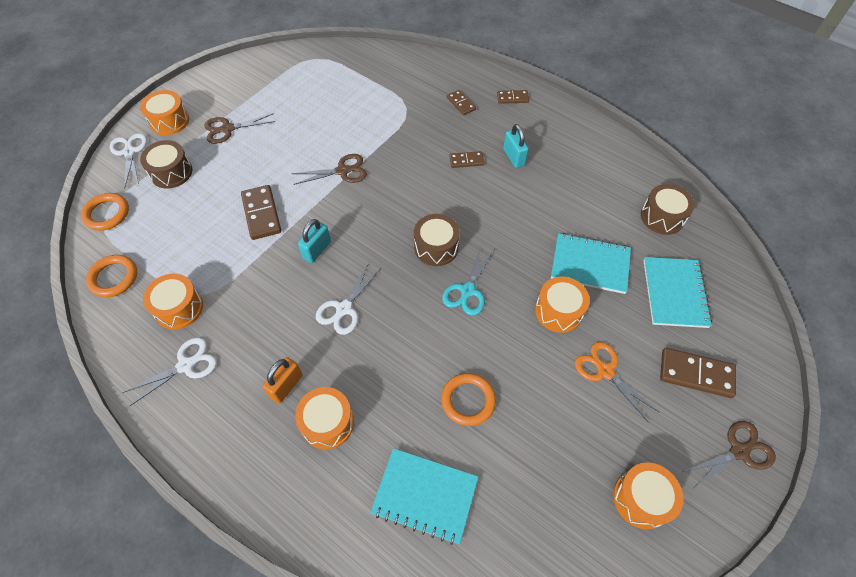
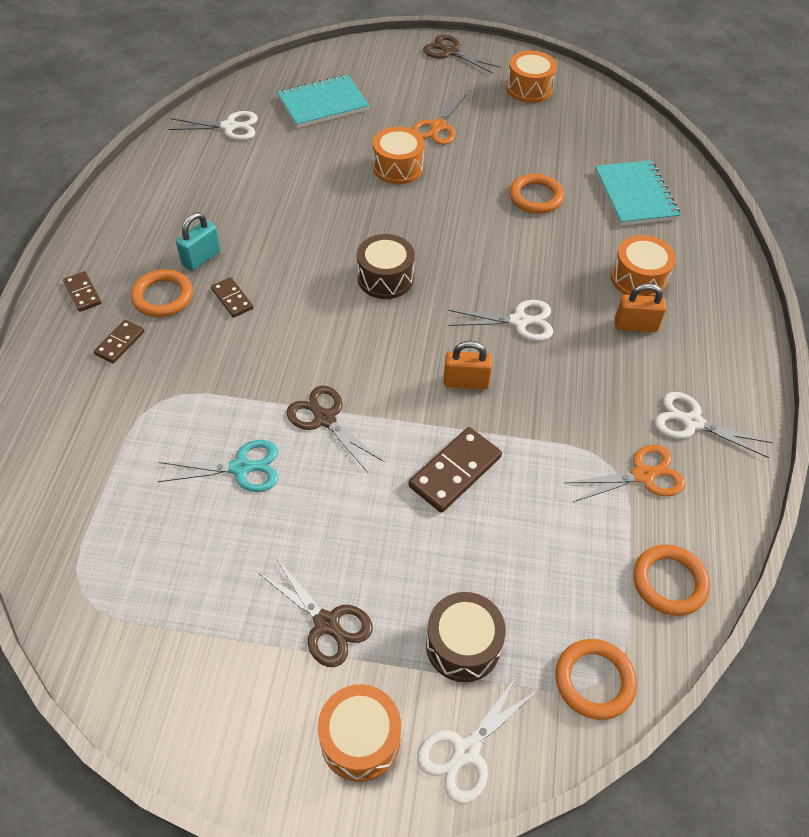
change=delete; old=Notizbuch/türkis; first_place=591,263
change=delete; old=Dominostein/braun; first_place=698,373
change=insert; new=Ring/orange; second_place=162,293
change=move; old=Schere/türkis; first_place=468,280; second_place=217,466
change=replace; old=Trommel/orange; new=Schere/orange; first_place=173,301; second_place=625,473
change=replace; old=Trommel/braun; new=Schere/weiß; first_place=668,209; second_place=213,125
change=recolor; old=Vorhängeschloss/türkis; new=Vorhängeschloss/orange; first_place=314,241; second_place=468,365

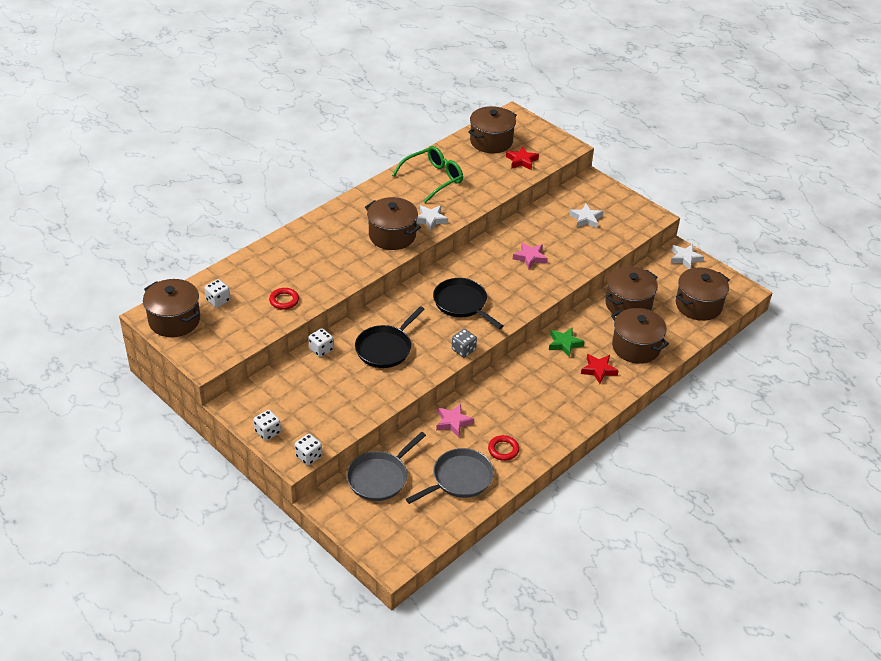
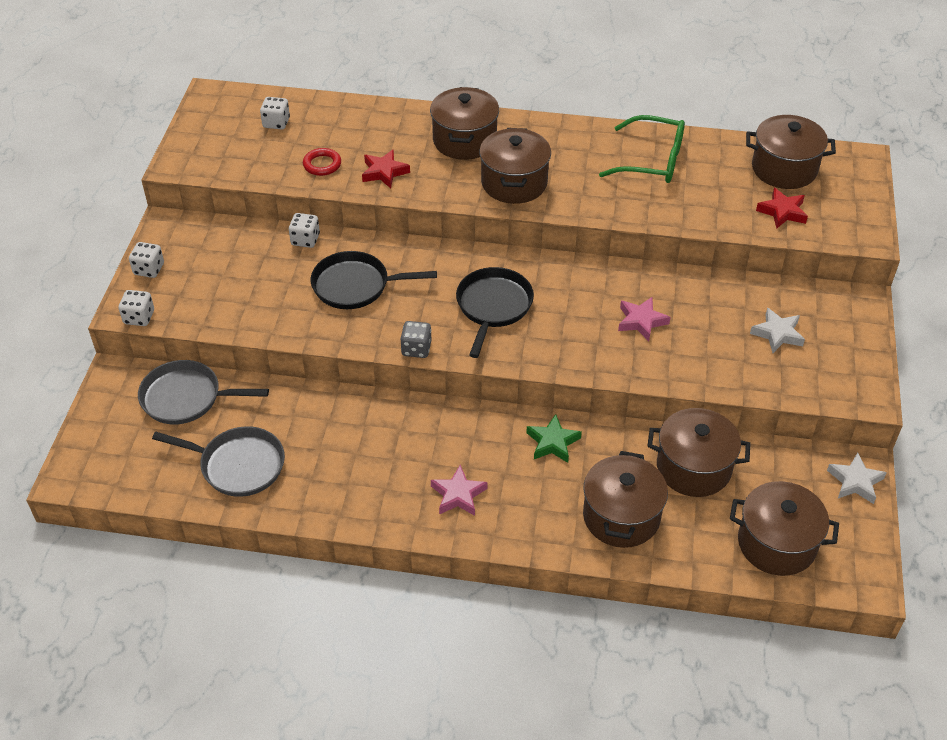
change=delete; old=Stern/weiß; first_place=432,218
change=delete; old=Ring/rot; first_place=503,448
change=move; old=Kochtopf/braun; first_place=171,308; second_place=464,123
change=move; old=Stern/rosa; first_place=455,420; second_place=459,490
change=move; old=Stern/rot; first_place=600,369; second_place=386,168

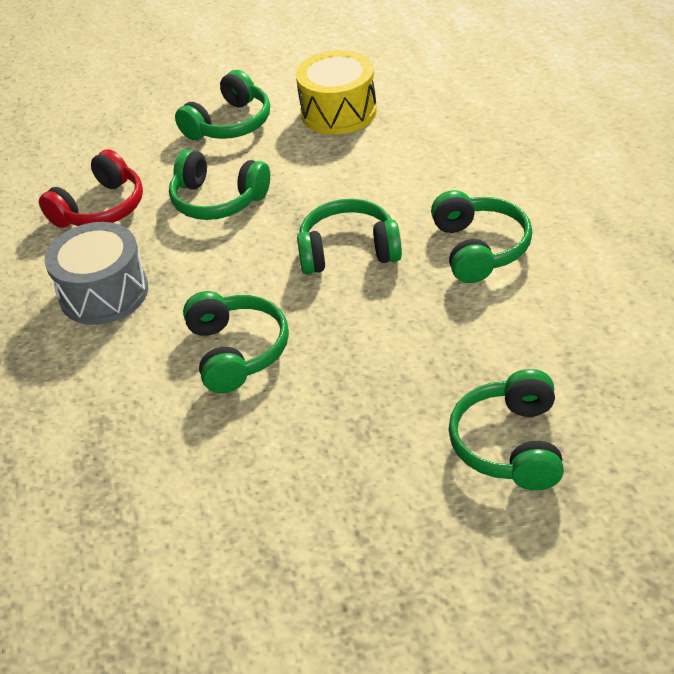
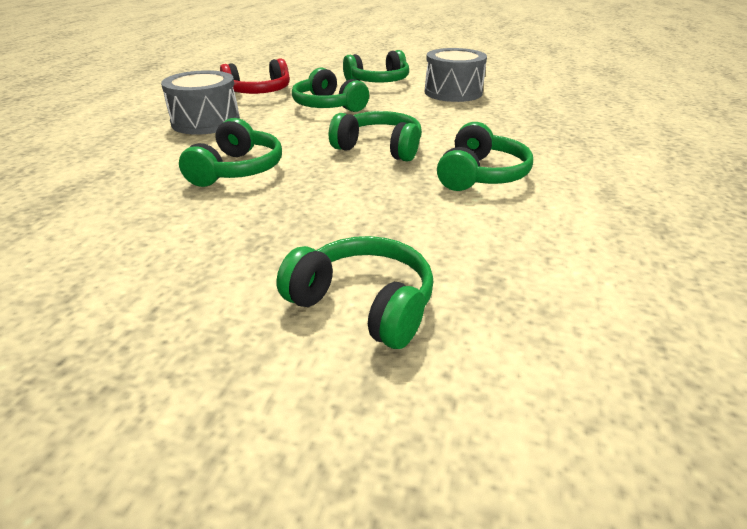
change=recolor; old=Trommel/gelb; new=Trommel/grau; first_place=336,92; second_place=456,75
change=rotate; old=Kopfhörer/grün; first_place=506,429; second_place=354,292; degrees=90

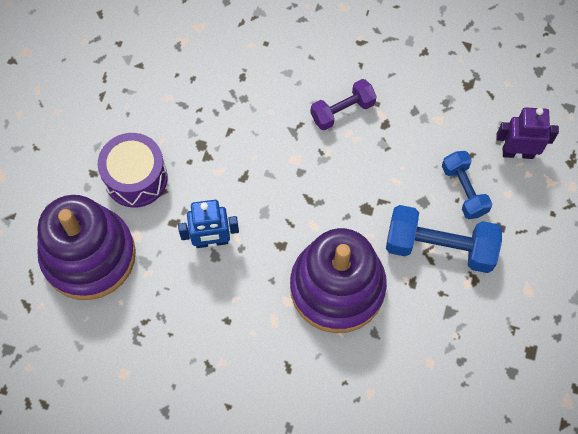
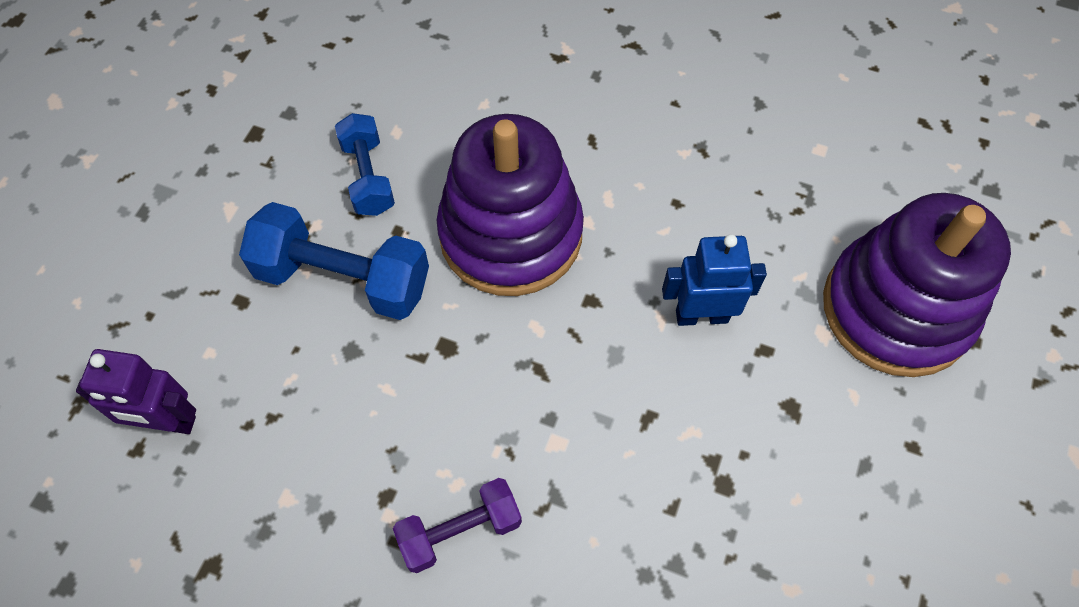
change=delete; old=Trommel/lila; first_place=133,170
change=move; old=Hantel/blau; first_place=467,185; second_place=365,164

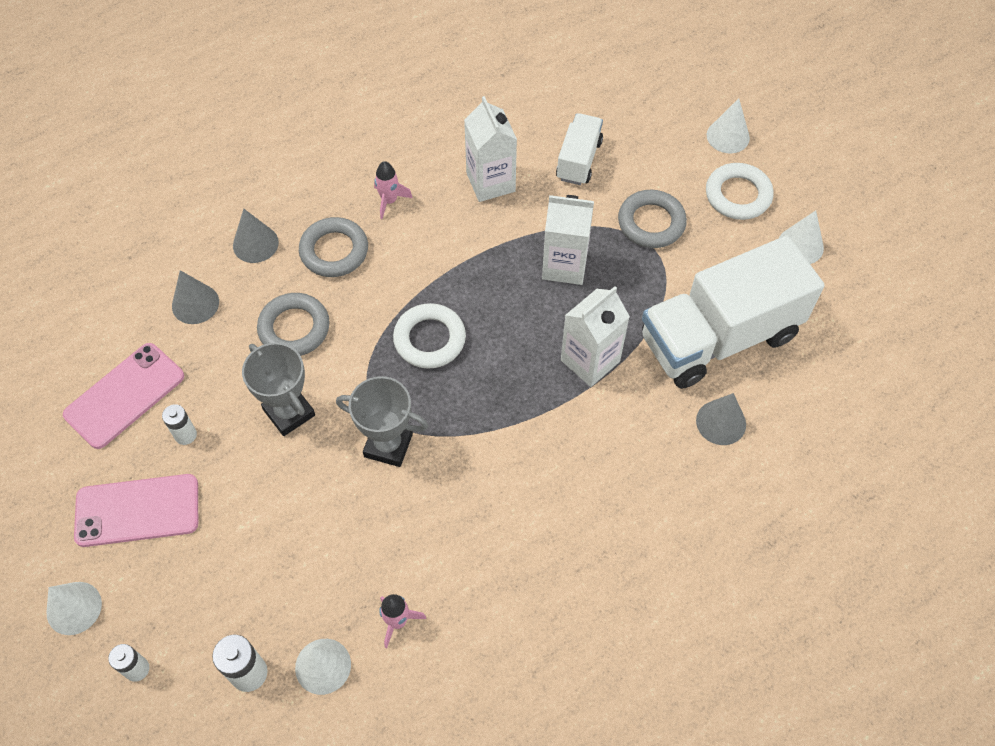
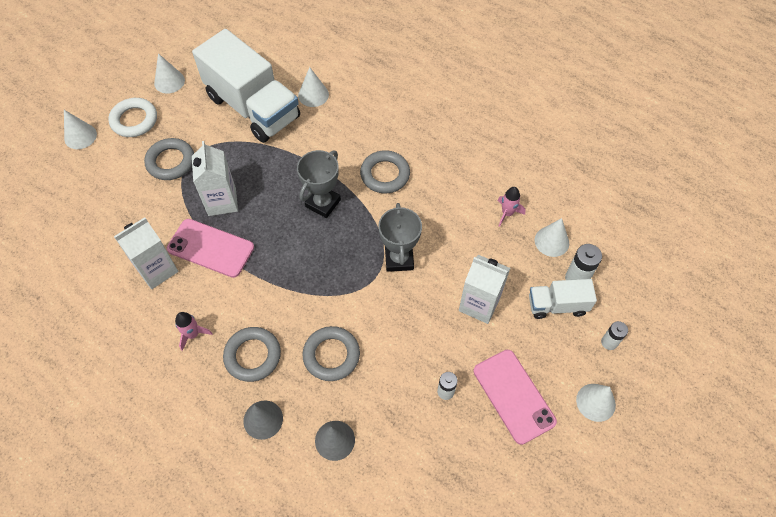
change=delete; old=Ring/weiß; first_place=429,335
change=insert; new=Ring/grau; second_place=385,171
change=move; old=Handy/rosa; first_place=123,396; second_place=210,248
change=move; old=Pokal/grau; first_place=278,389; second_place=319,184
change=move; old=Lastwagen/weiß; first_place=579,149; second_place=563,299
change=move; old=Getränkekarton/weiß; first_place=595,336; second_place=484,289
change=recolor; old=Kegel/grau; new=Kegel/weiß; first_place=721,419; second_place=313,87

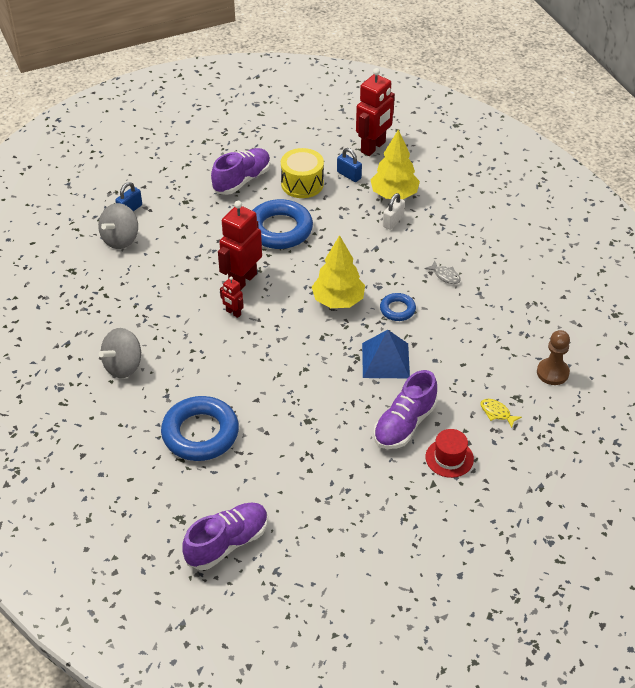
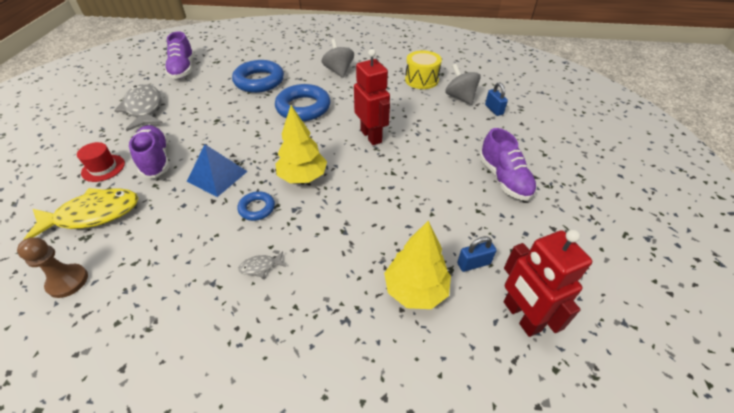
change=delete; old=Roboter/rot; first_place=232,297
change=delete; old=Vorhängeschloss/weiß; first_place=394,211
change=insert; new=Fisch/grau; second_place=138,107
change=move; old=Ring/blau; first_place=282,224; second_place=302,102
change=move; old=Trommel/gelb; first_place=302,173; second_place=423,69
change=resize; old=Fisch/gelb; first_place=501,413; second_place=80,214; factor=2.43

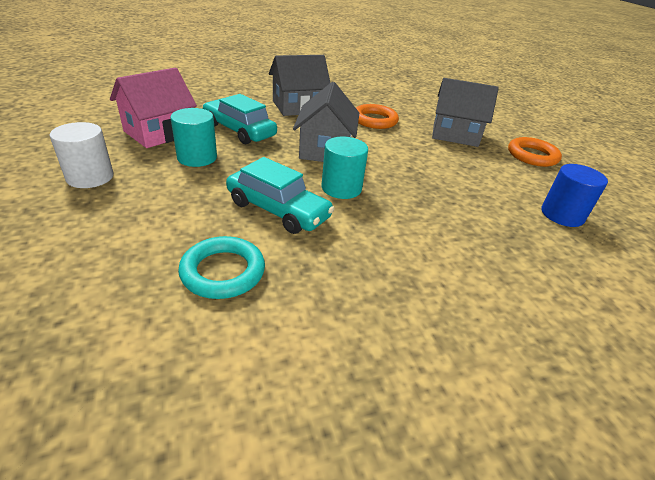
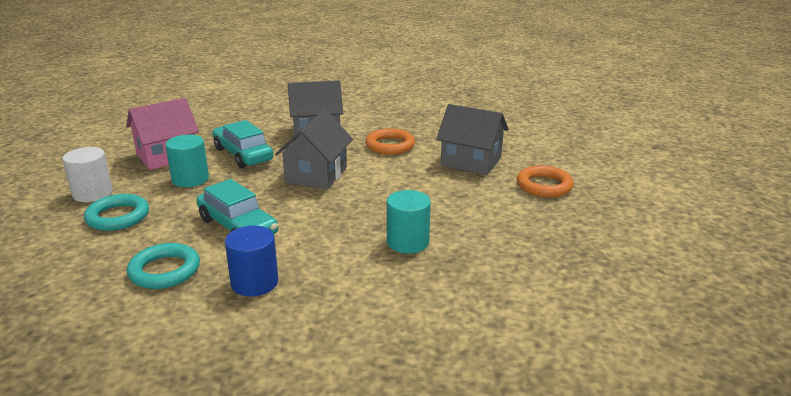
change=insert; new=Ring/türkis; second_place=116,212
change=move; old=Vollzylinder/türkis; first_place=344,168; second_place=409,222
change=move; old=Vollzylinder/blau; first_place=574,195; second_place=251,261

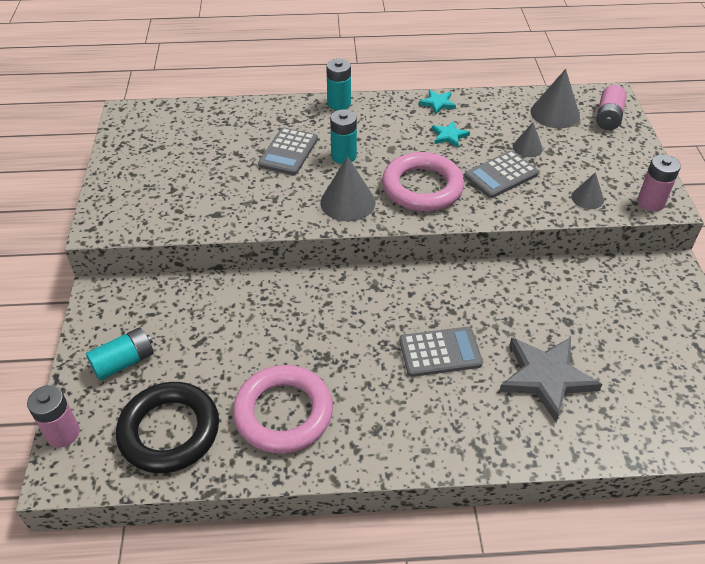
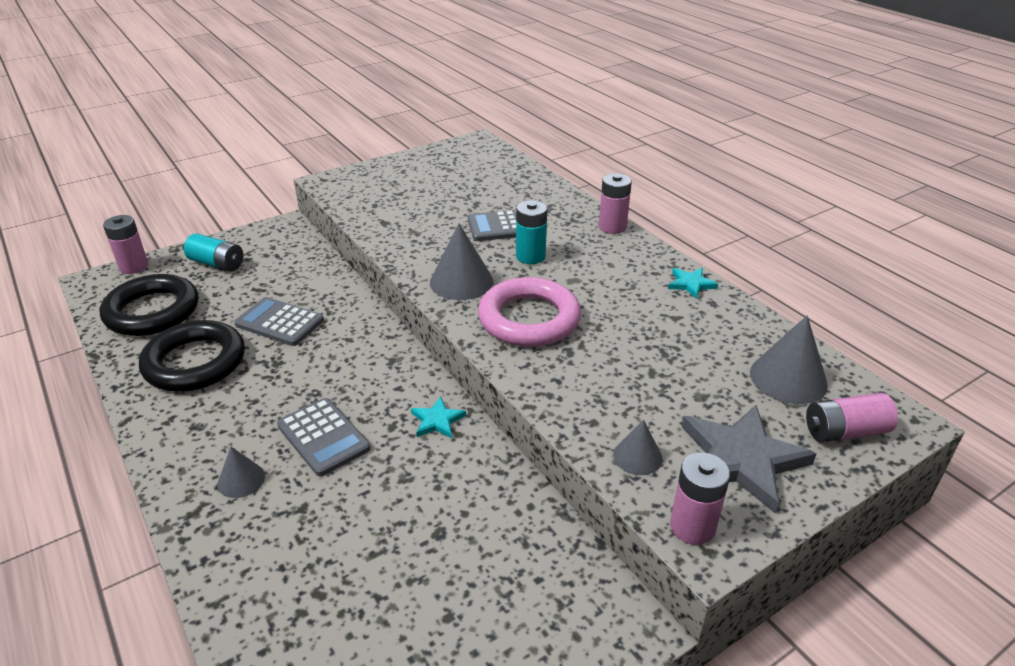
change=move; old=Stern/türkis; first_place=451,134; second_place=438,418
change=move; old=Taschenrechner/grau; first_place=501,174; second_place=279,321
change=move; old=Stern/grau; first_place=550,379; second_place=749,459
change=move; old=Kegel/grau; first_place=528,140; second_place=241,472
change=recolor; old=Ring/rosa; new=Ring/schwarz; first_place=283,409; second_place=192,356
change=recolor; old=Batterie/türkis; new=Batterie/rosa; first_place=338,84; second_place=615,203

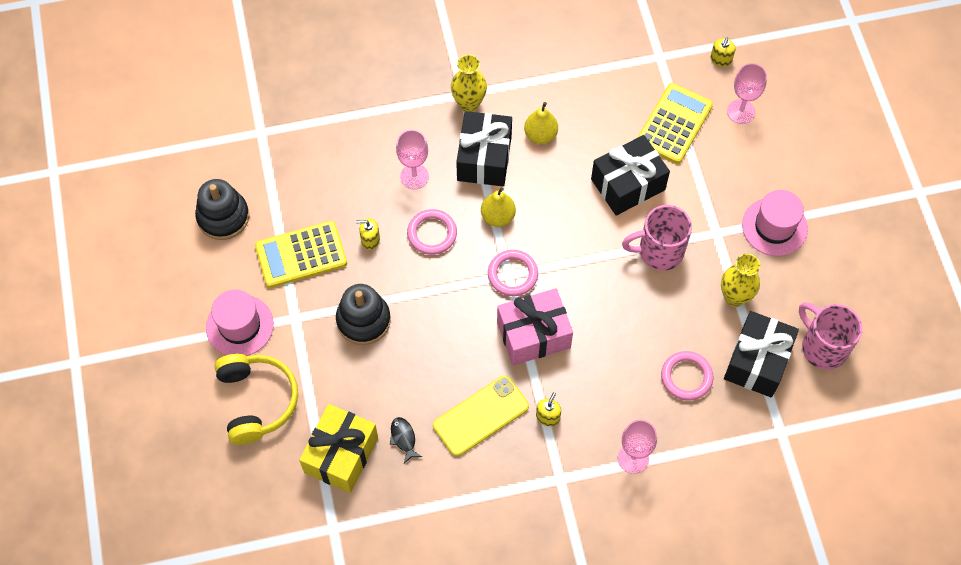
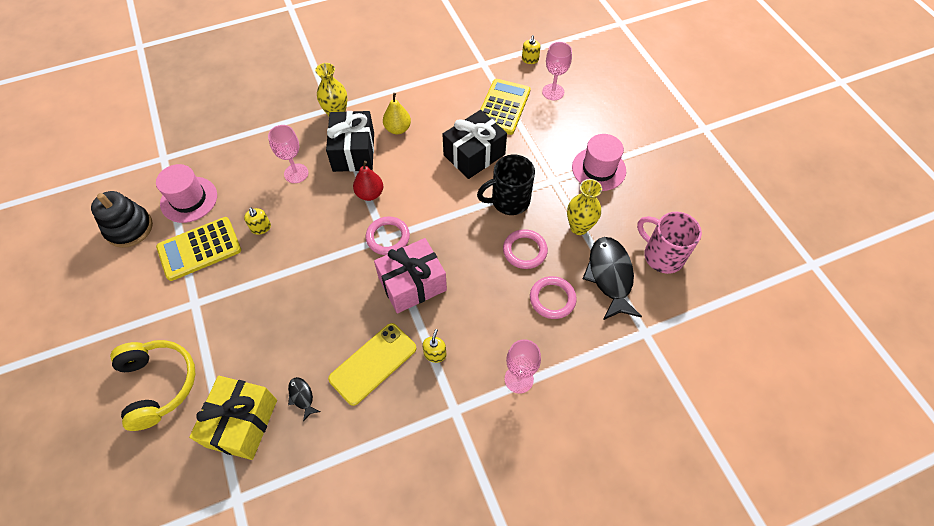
change=delete; old=Stapelspielzeug/schwarz; first_place=363,314
change=move; old=Hut/rosa; first_place=240,323; second_place=186,193
change=move; old=Ring/rosa; first_place=432,232; second_place=525,249
change=replace; old=Geschenk/schwarz; new=Fisch/schwarz; first_place=761,354; second_place=612,278
change=recolor; old=Birne/gelb; new=Birne/rot; first_place=498,207; second_place=368,181
change=recolor; old=Tasse/rosa; new=Tasse/schwarz; first_place=657,238; second_place=506,185
change=rotate; old=Seifenspender/gelb; first_place=368,234; second_place=257,221; degrees=-105

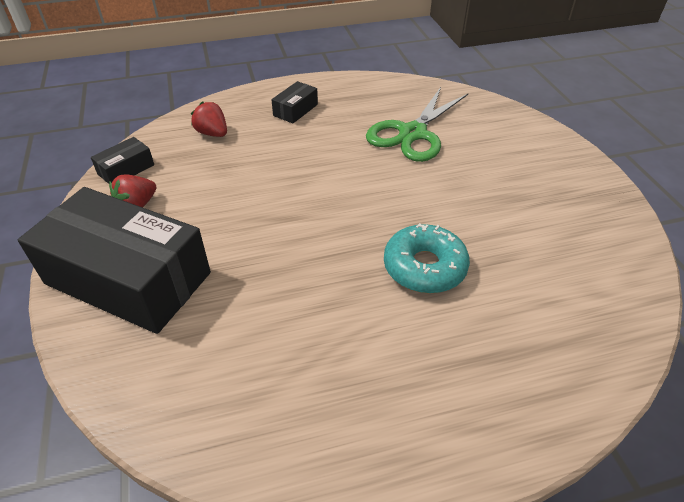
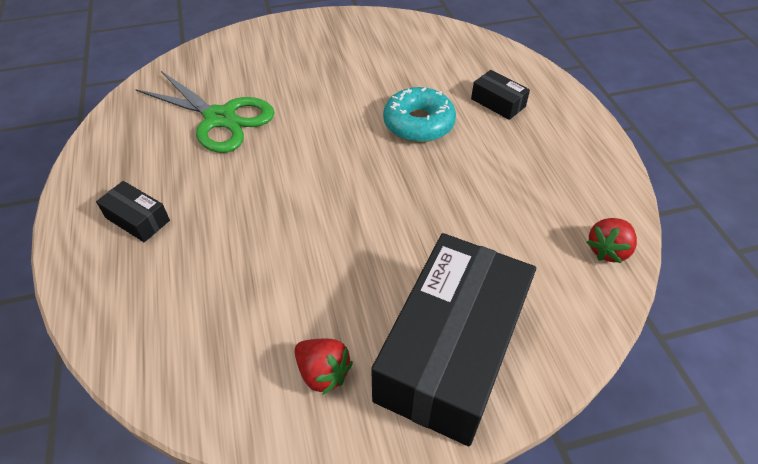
change=move; old=Schachtel/schwarz; first_place=122,160; second_place=500,95
change=move; old=Erdbeere/rot; first_place=209,119; second_place=612,240

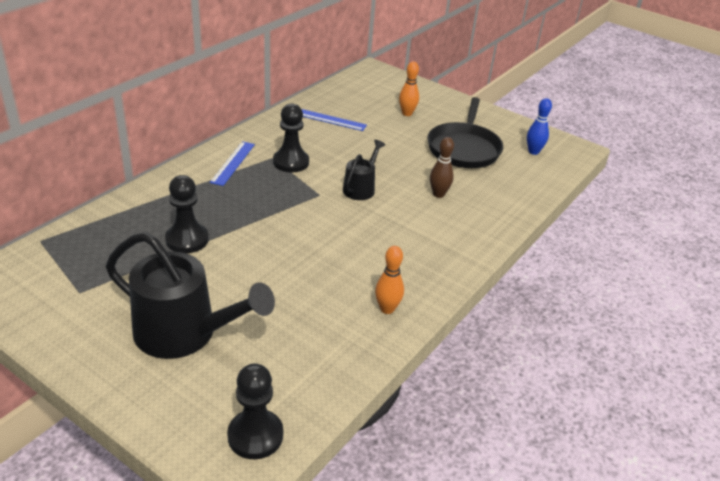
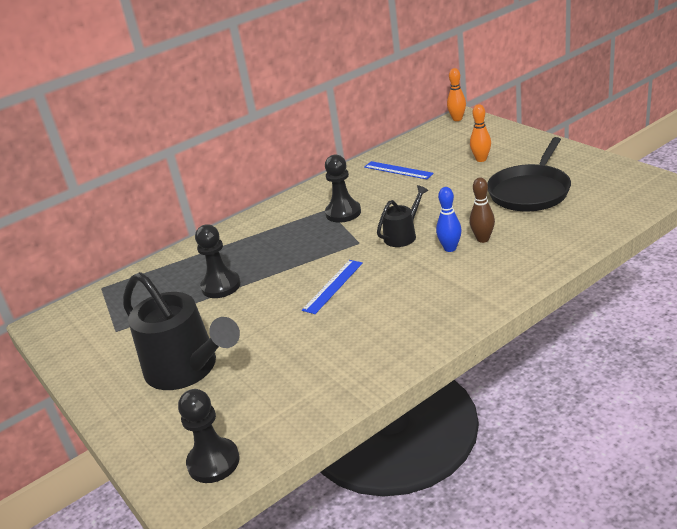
change=move; old=Lineal/blau; first_place=232,163; second_place=332,287
change=move; old=Bowlingkegel/orange; first_place=389,280; second_place=456,94
change=move; old=Bowlingkegel/blau; first_place=539,126; second_place=449,219

